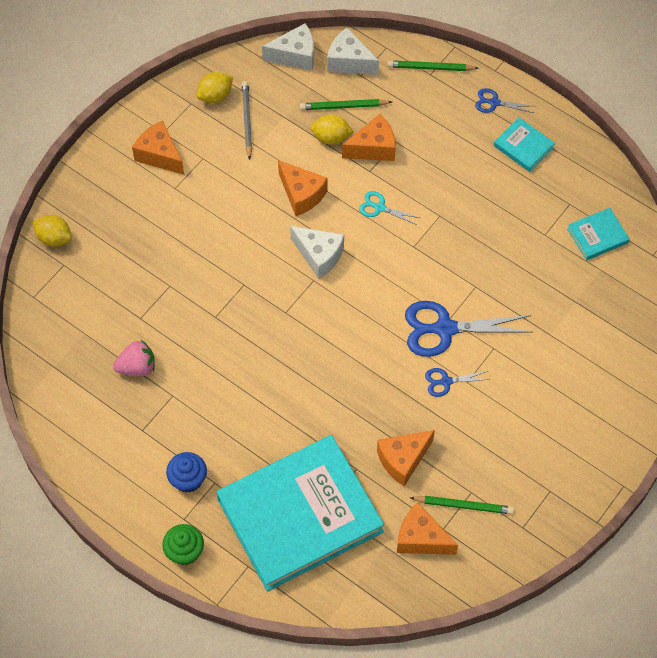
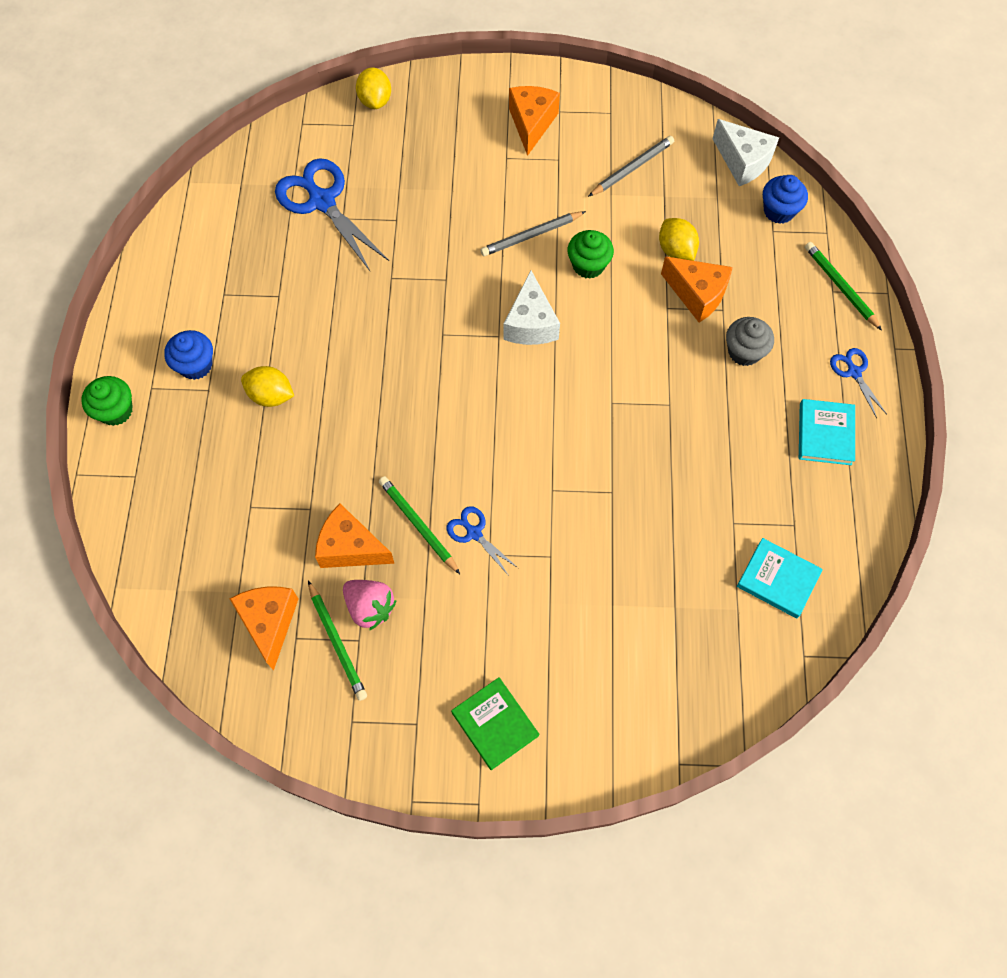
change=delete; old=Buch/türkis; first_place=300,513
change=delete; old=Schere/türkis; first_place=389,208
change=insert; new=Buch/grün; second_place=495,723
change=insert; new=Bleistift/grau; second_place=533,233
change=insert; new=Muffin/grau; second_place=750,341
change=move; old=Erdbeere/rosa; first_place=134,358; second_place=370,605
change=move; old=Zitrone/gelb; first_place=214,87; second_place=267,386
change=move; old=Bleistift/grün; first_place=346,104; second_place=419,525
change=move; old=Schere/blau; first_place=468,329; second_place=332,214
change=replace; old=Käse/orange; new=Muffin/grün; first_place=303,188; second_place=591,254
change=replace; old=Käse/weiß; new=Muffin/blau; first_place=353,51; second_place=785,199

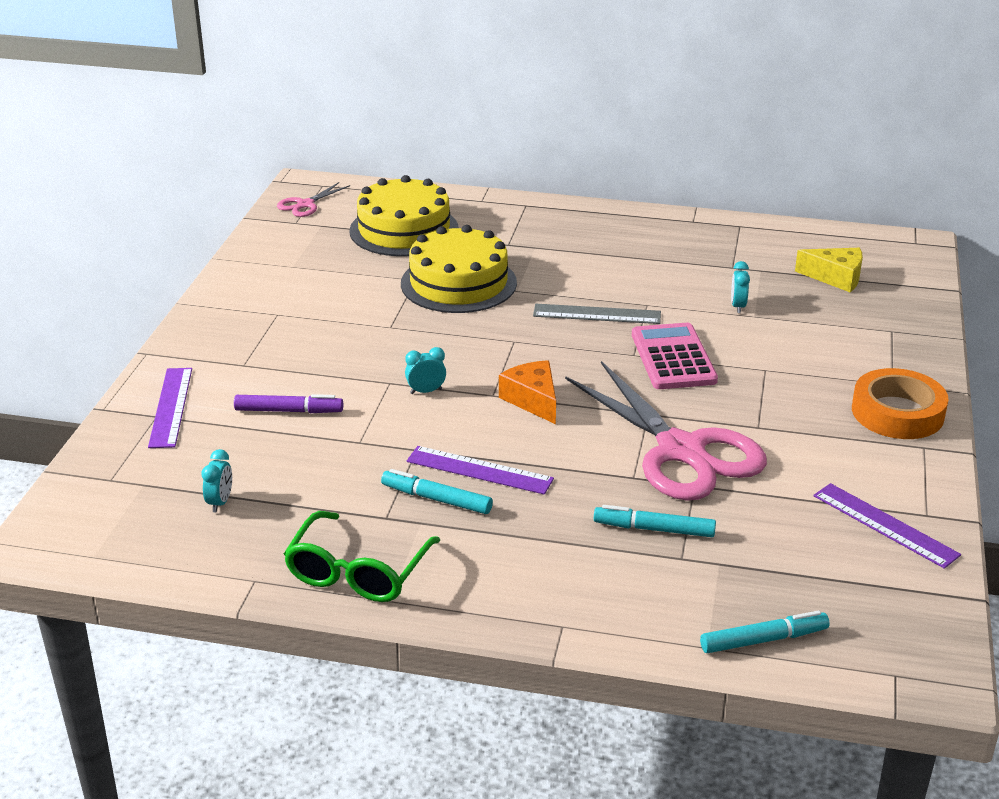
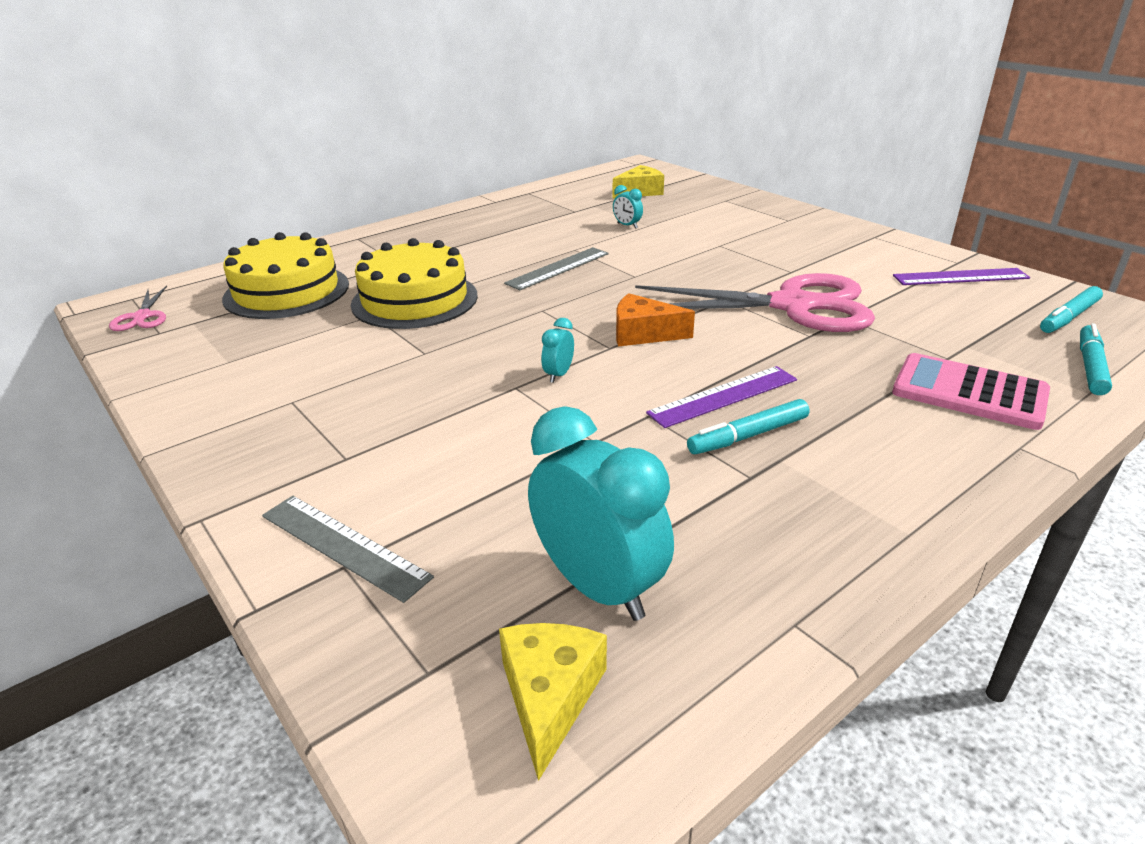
change=delete; old=Filzstift/lila; first_place=288,403
change=delete; old=Brille/grün; first_place=362,556
change=delete; old=Klebeband/orange; first_place=900,403
change=insert; new=Käse/gelb; second_place=553,702
change=move; old=Filzstift/türkis; first_place=655,521; second_place=1071,309
change=move; old=Taschenrechner/rosa; first_place=675,356; second_place=971,391
change=recolor; old=Lineal/lila; new=Lineal/grau; first_place=170,408; second_place=348,549
change=resize; old=Wecker/türkis; first_place=217,480; second_place=601,513; factor=2.3

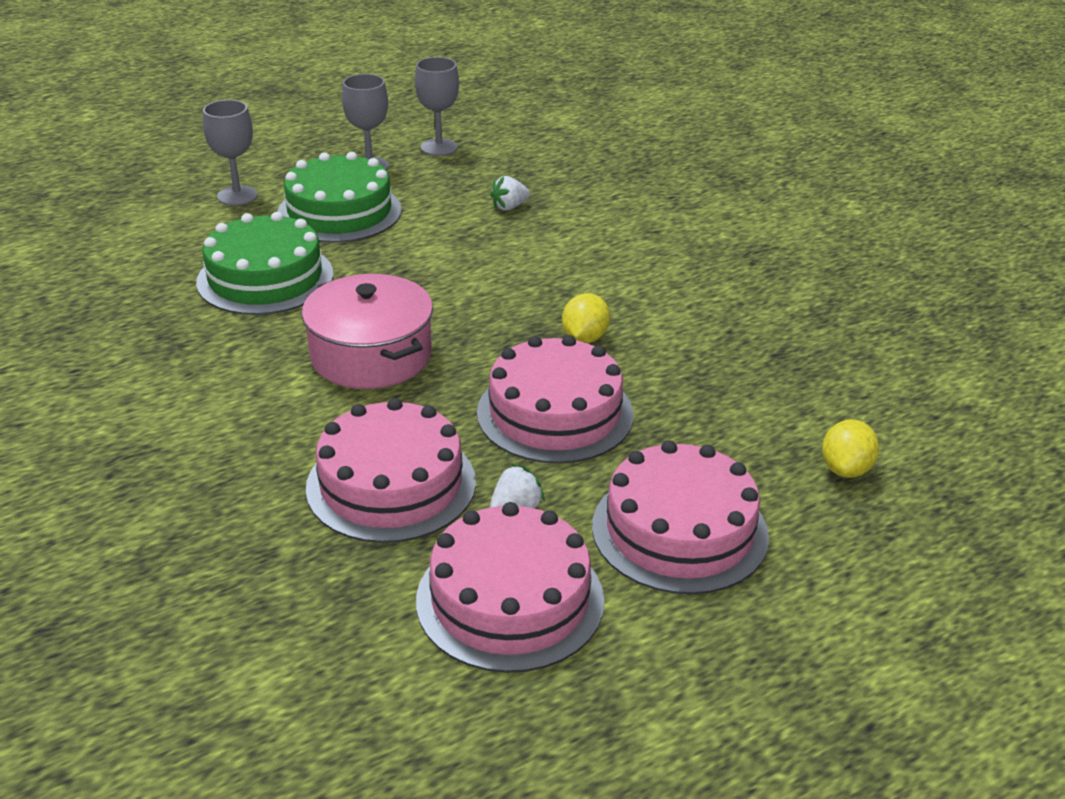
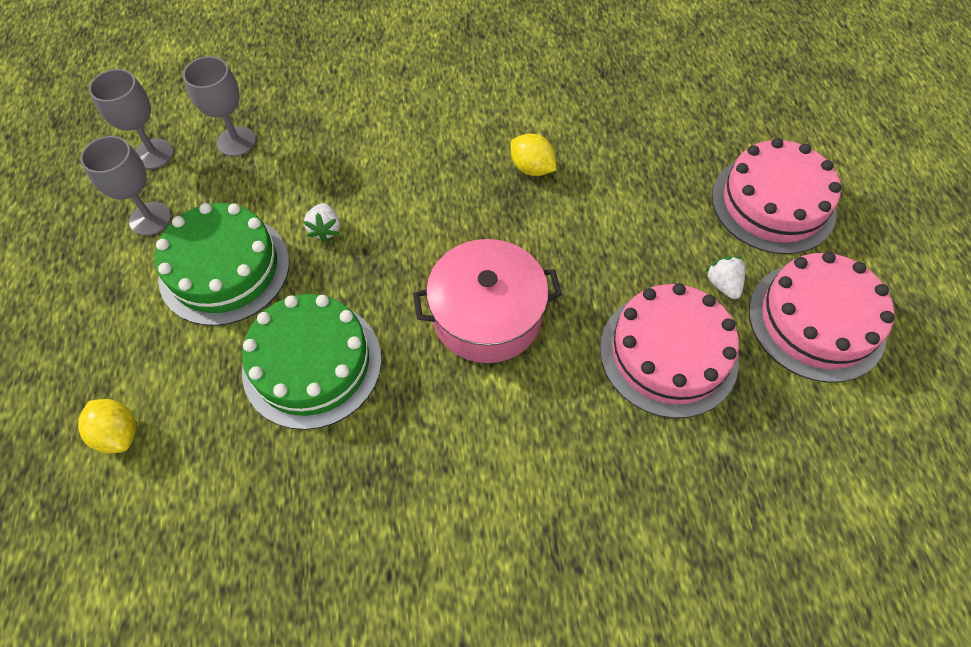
change=delete; old=Kuchen/rosa; first_place=555,399
change=move; old=Kelch/grau; first_place=230,153; second_place=219,106
change=move; old=Erdbeere/weiß; first_place=510,193; second_place=321,222
change=move; old=Zitrone/gelb; first_place=850,448; second_place=107,426

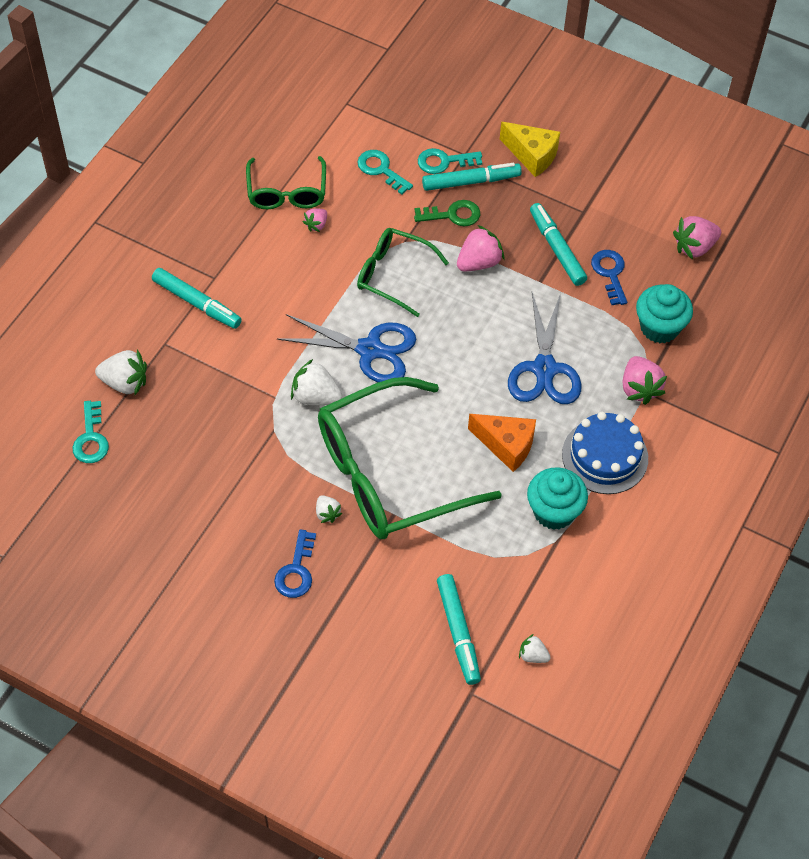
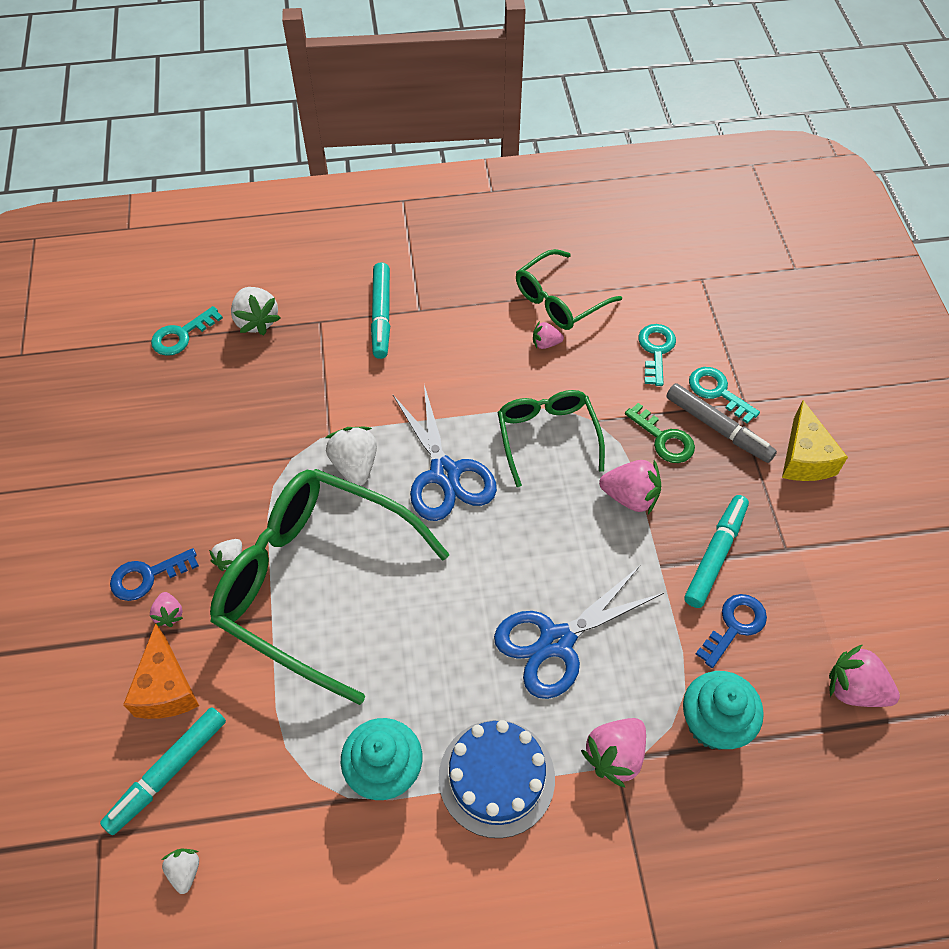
change=insert; new=Erdbeere/rosa; second_place=166,609
change=move; old=Käse/orange; first_place=502,443; second_place=161,671
change=recolor; old=Filzstift/türkis; new=Filzstift/grau; first_place=472,177; second_place=721,423

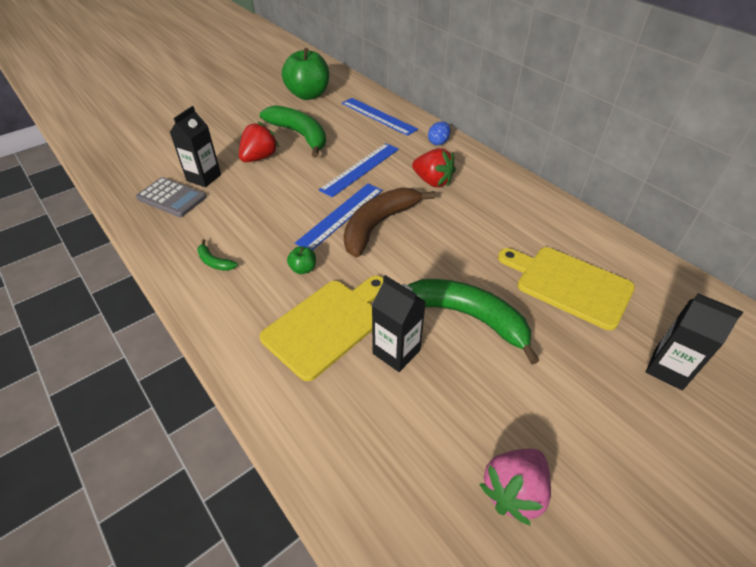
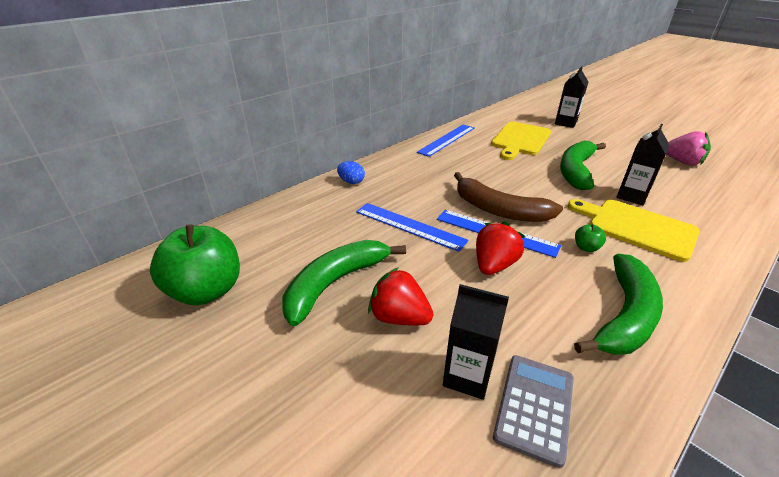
change=move; old=Lineal/blau; first_place=380,117; second_place=446,140
change=move; old=Erdbeere/rot; first_place=434,167; second_place=501,248
change=resize; old=Banane/grün; first_place=217,255; second_place=618,304; factor=2.34

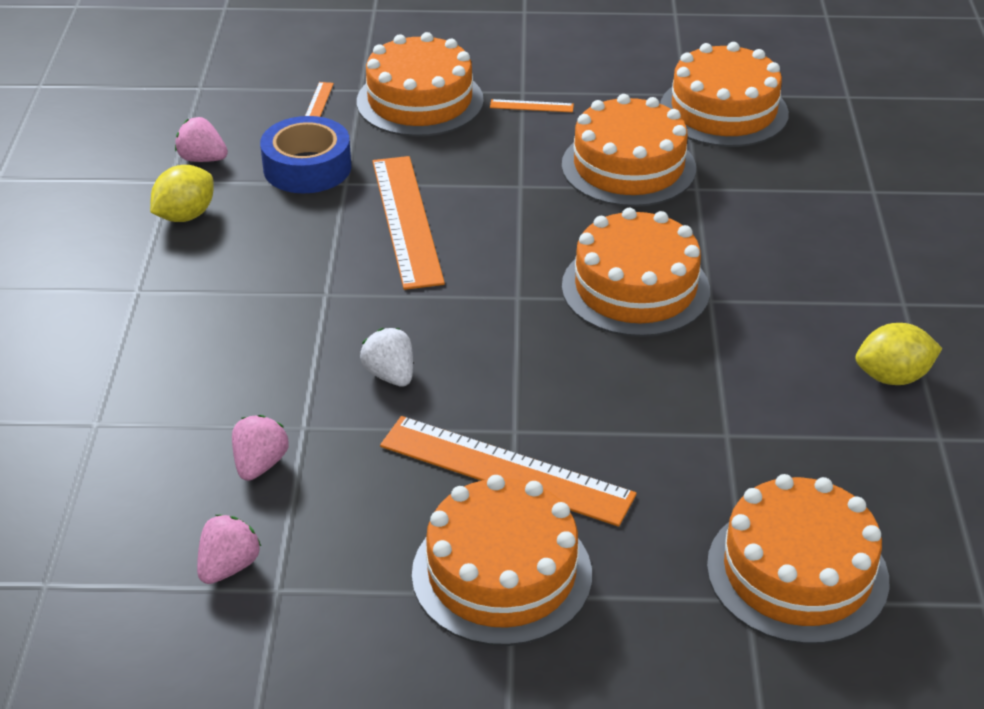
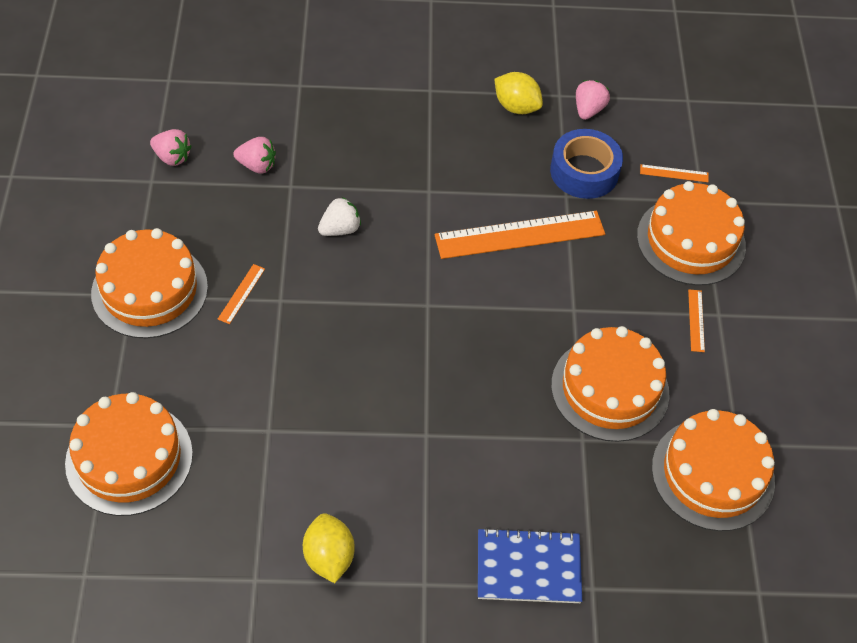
change=delete; old=Kuchen/orange; first_place=636,272
change=insert; new=Notizbuch/blau; second_place=530,565
change=resize; old=Lineal/orange; first_place=508,471; second_place=241,294; factor=0.42

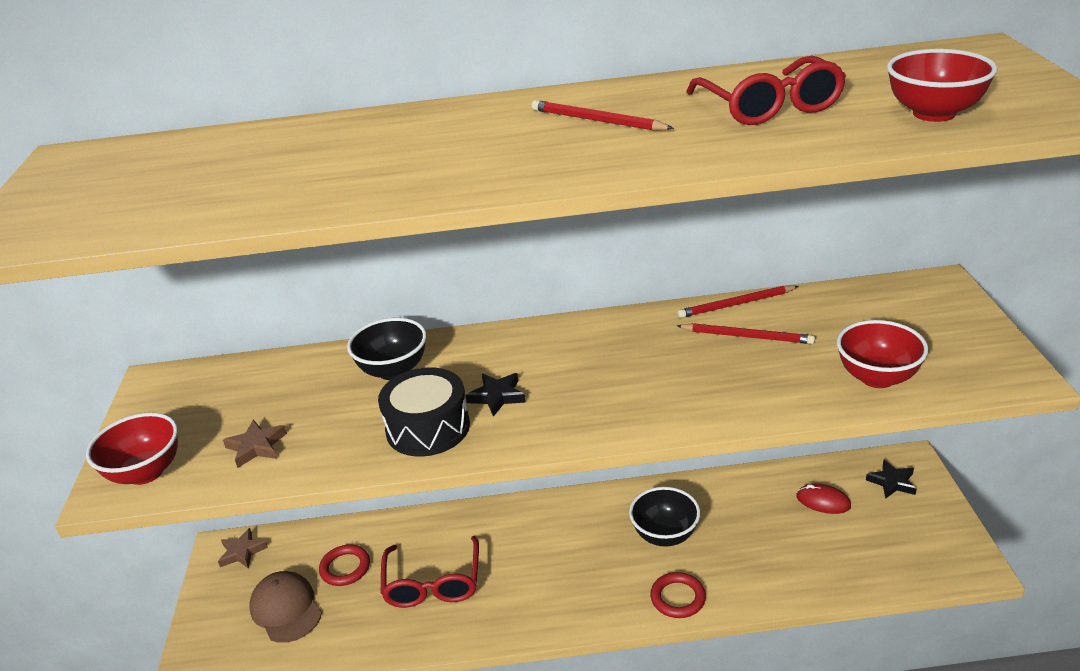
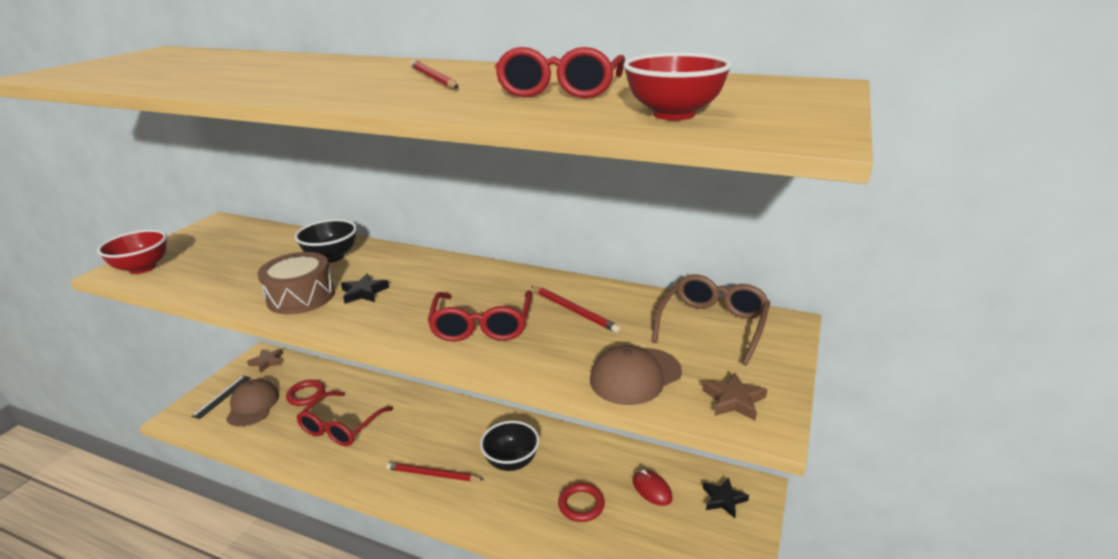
change=insert; new=Lineal/schwarz; second_place=221,397
change=insert; new=Brille/rot; second_place=479,316
change=insert; new=Brille/braun; second_place=710,320
change=move; old=Stern/braun; first_place=255,444; second_place=734,396
change=move; old=Ring/rot; first_place=678,595; second_place=581,502
change=move; old=Bleistift/rot; first_place=738,302; second_place=435,471
change=replace; old=Schüssel/rot; new=Kappe/braun; first_place=883,354; second_place=636,375
change=recolor; old=Trommel/schwarz; new=Trommel/braun; first_place=424,412; second_place=296,283

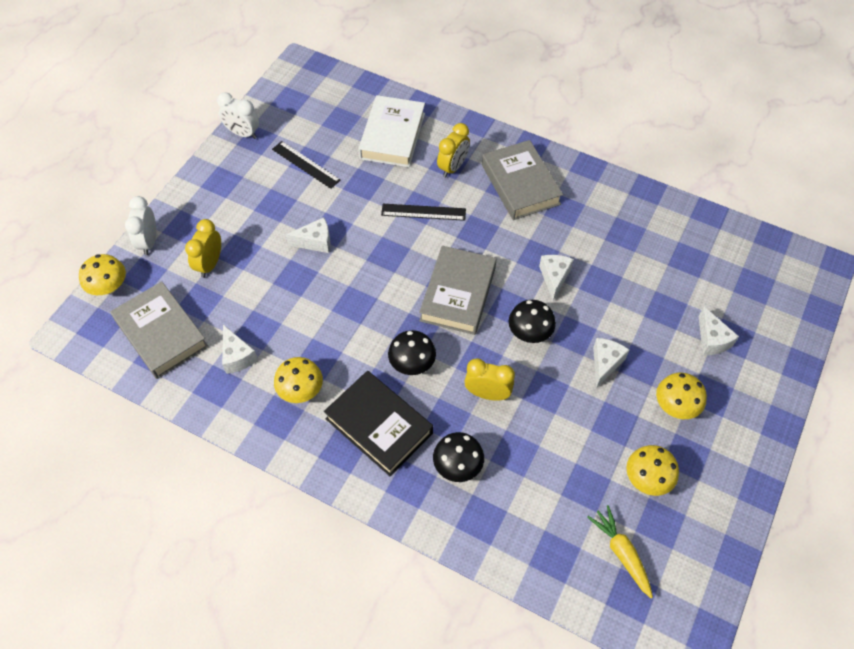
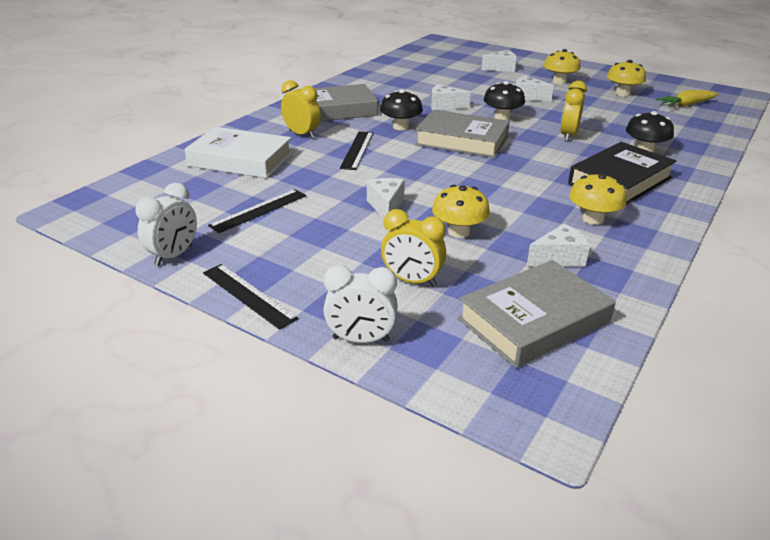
change=insert; new=Lineal/schwarz; second_place=251,297
change=move; old=Pilz/gelb; first_place=102,274; second_place=461,211
change=move; old=Pilz/schwarz; first_place=412,352; second_place=401,109

